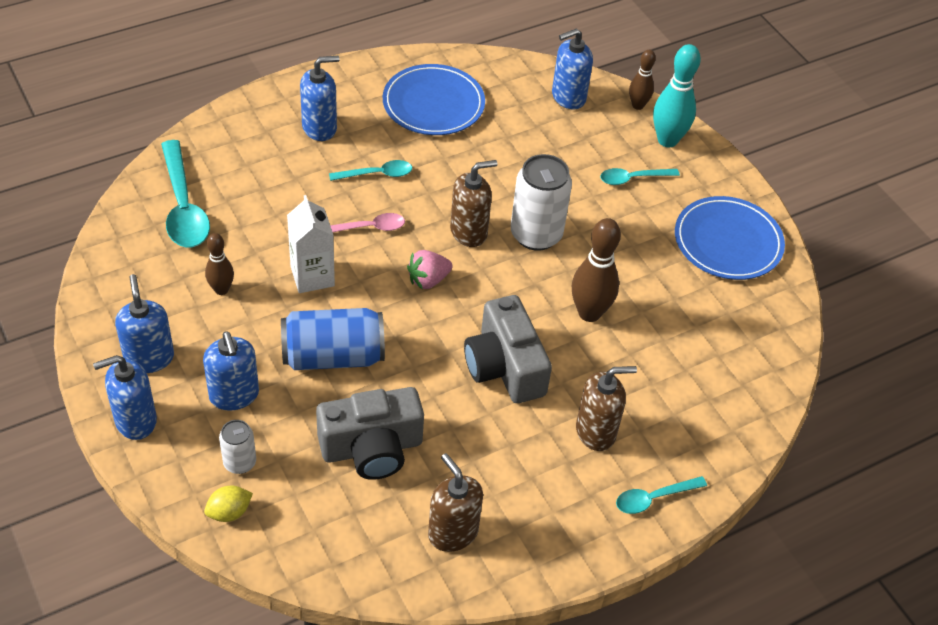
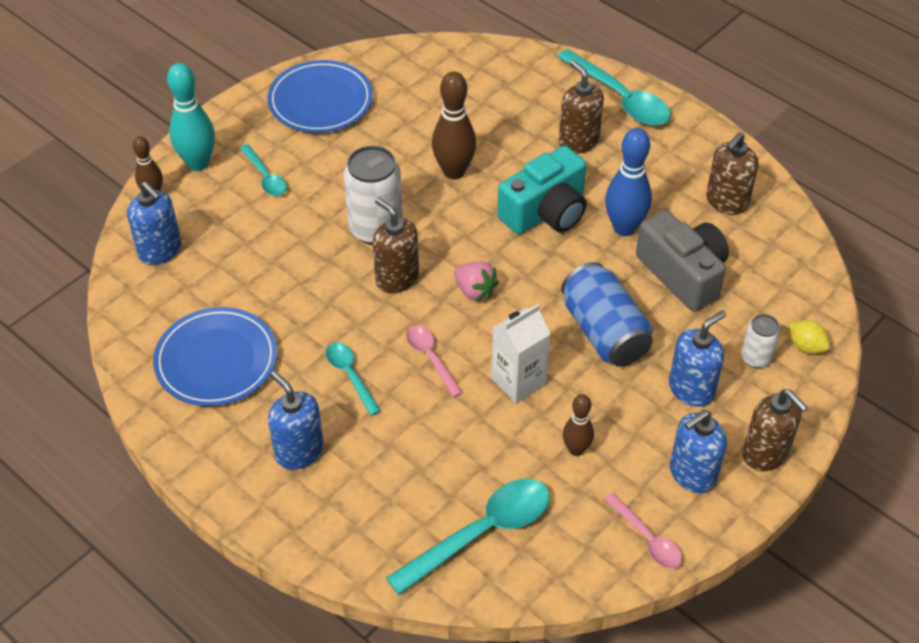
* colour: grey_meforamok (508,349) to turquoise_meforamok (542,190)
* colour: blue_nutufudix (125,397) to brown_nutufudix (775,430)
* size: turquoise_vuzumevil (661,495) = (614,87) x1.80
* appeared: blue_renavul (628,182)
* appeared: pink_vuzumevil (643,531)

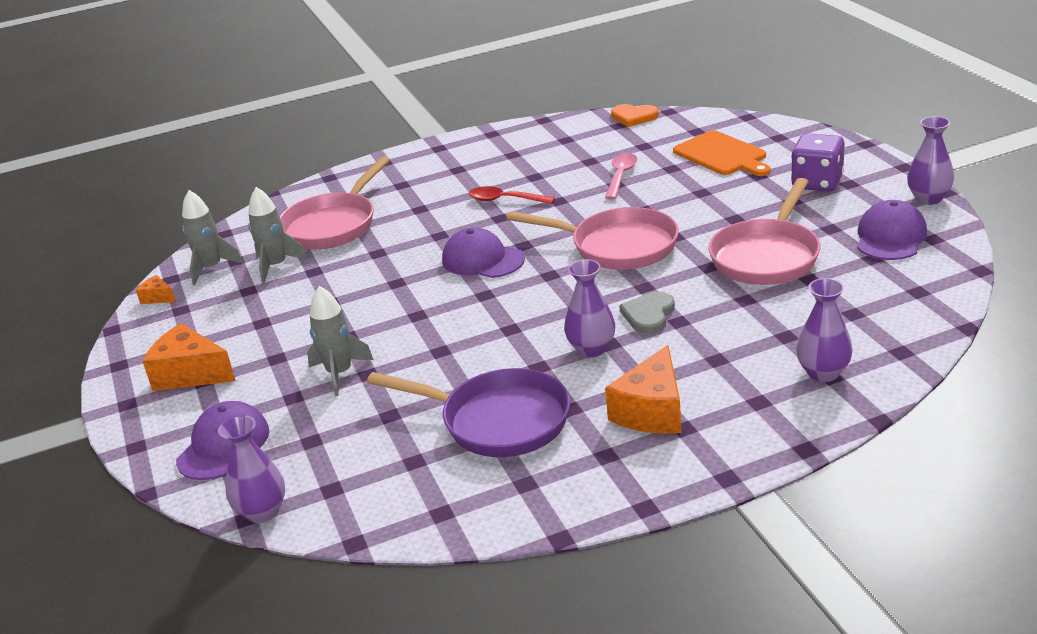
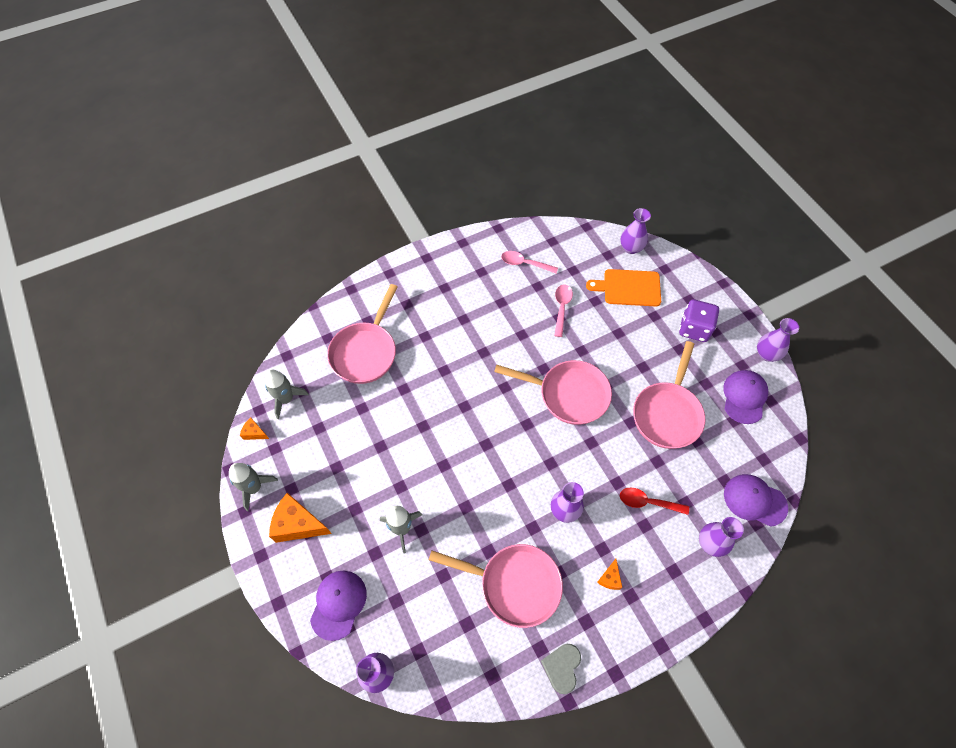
* missing: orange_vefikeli (635,115)
* spun: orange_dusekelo (722,153) = (623,288) 135 degrees clockwise
* relocated: red_vuzumevil (512,195) to (654,501)
* relocated: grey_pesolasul (278,235) to (253,487)
* relocated: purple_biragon (483,252) to (756,500)
* relocated: grey_vefikeli (647,313) to (561,669)
* size: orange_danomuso (643,389) = (609,574) x0.50
* colour: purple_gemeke (468,412) to pink_gemeke (496,586)
* appeared: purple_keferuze (635,231)
* appeared: pink_vuzumevil (529,262)

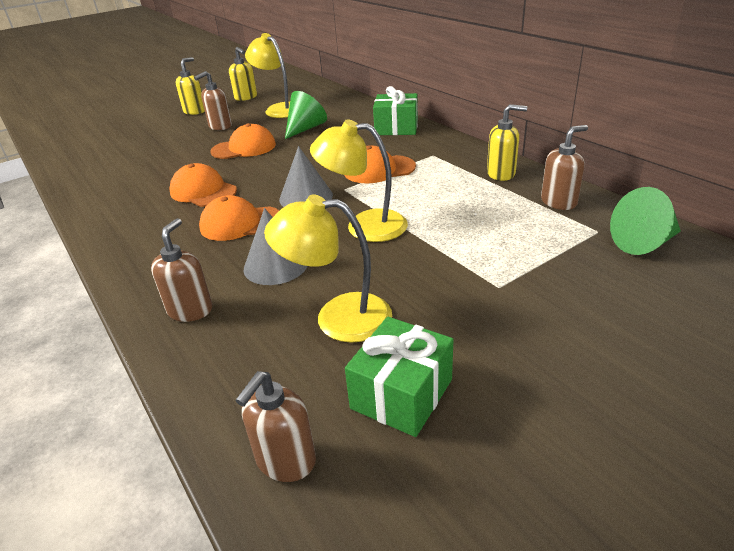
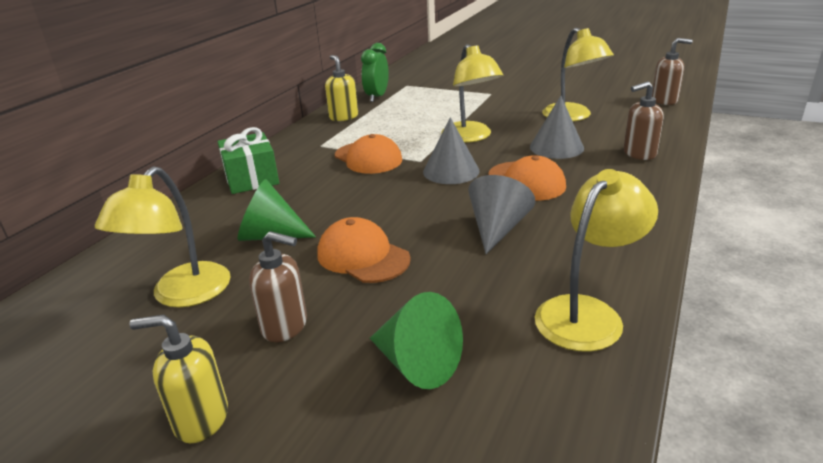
* missing: yellow_nutufudix (243,74)
* exchanged: brown_nutufudix (564,167) to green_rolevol (375,72)
* exchanged: orange_biragon (203,185) to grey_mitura (501,214)
* relocated: green_mitura (645,221) to (416,340)
* missing: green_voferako (399,376)
* appeared: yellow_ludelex (596,260)

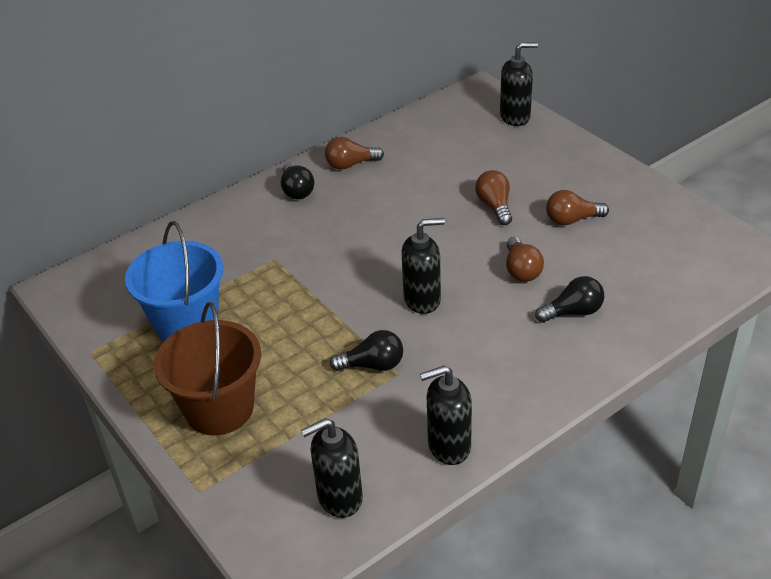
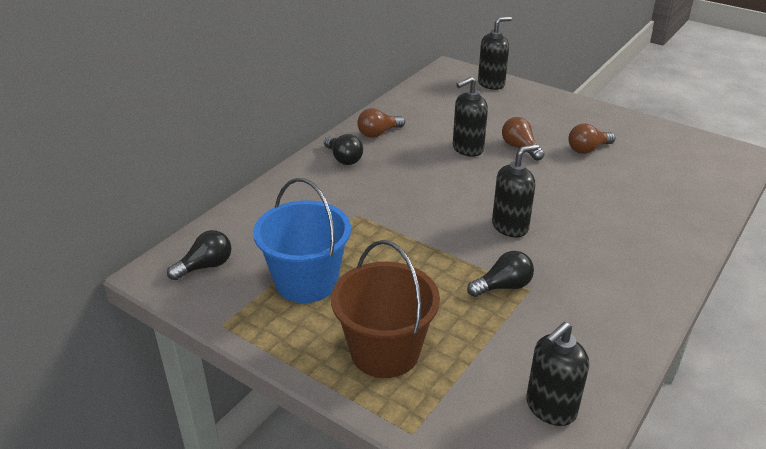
* missing: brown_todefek (525,259)
* relocated: black_todefek (569,299) to (199,255)
* relocated: black_nutufudix (446,415) to (470,117)

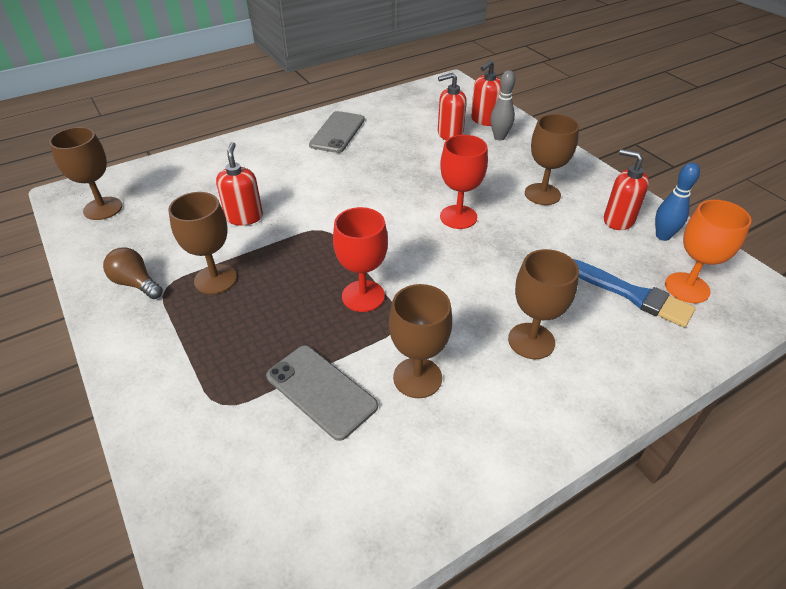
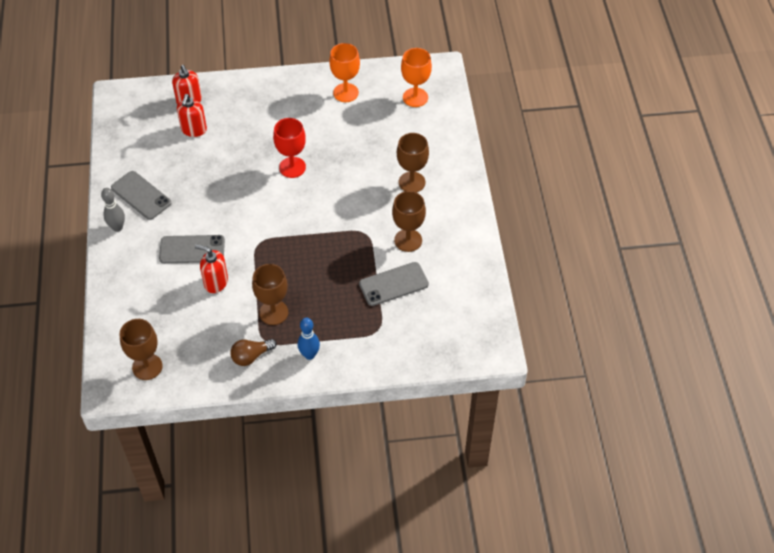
* relocated: grey_renavul (502,105) to (113,210)
* missing: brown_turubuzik (552,159)
* exchanged: red_nutufudix (626,189) to orange_turubuzik (344,72)
* relocated: blue_renavul (677,202) to (309,339)
* missing: red_turubuzik (360,259)
* missing: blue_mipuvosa (634,293)
* appeared: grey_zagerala (192,249)

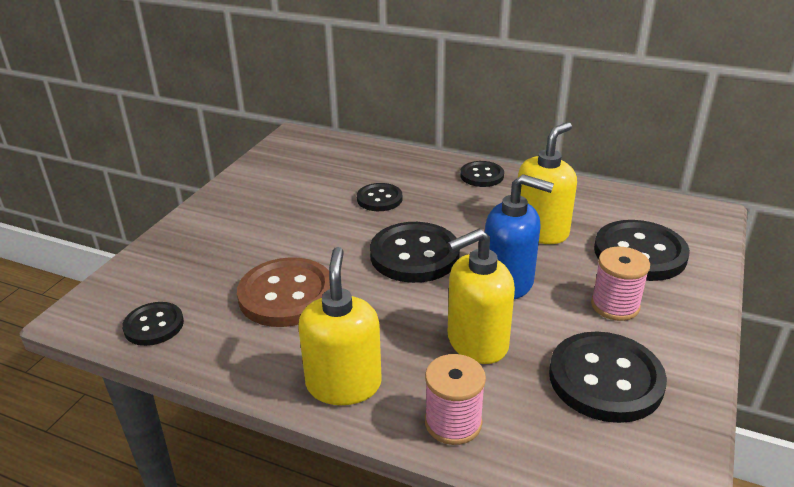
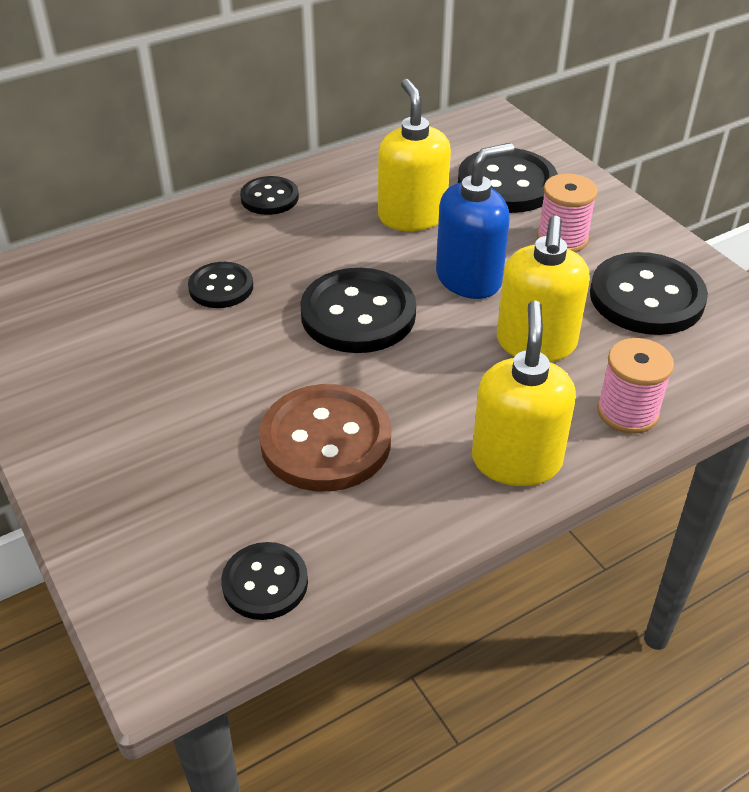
* spun: yellow_nutufudix (340,326) = (524,393) 60 degrees clockwise

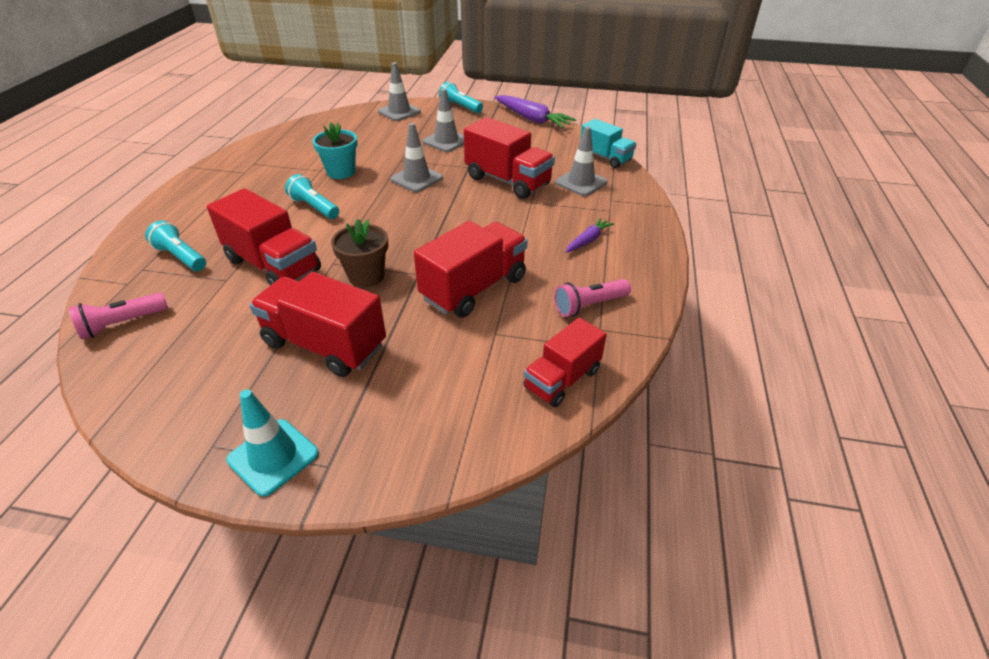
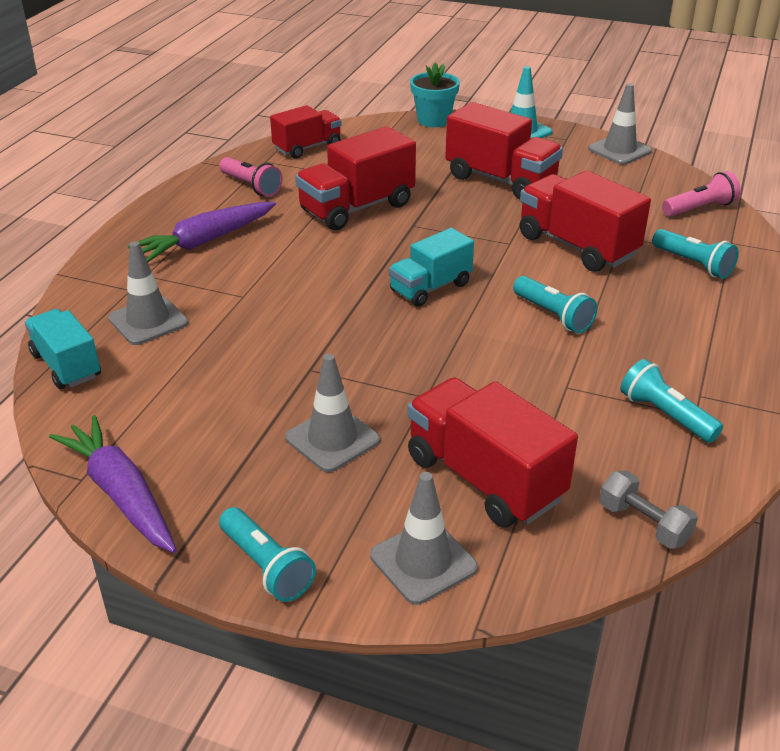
* relocated: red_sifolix (509,158) to (492,452)
* relocated: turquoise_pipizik (335,150) to (435,94)
* relocated: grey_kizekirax (417,157) to (620,124)
* size: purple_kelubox (589,235) = (202,232) x1.80
* missing: brown_pipizik (359,253)
* spun: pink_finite (592,298) = (251,177) 60 degrees clockwise
* appeared: turquoise_sifolix (431,267)
* appeared: turquoise_finite (671,401)
* appeared: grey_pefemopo (648,509)

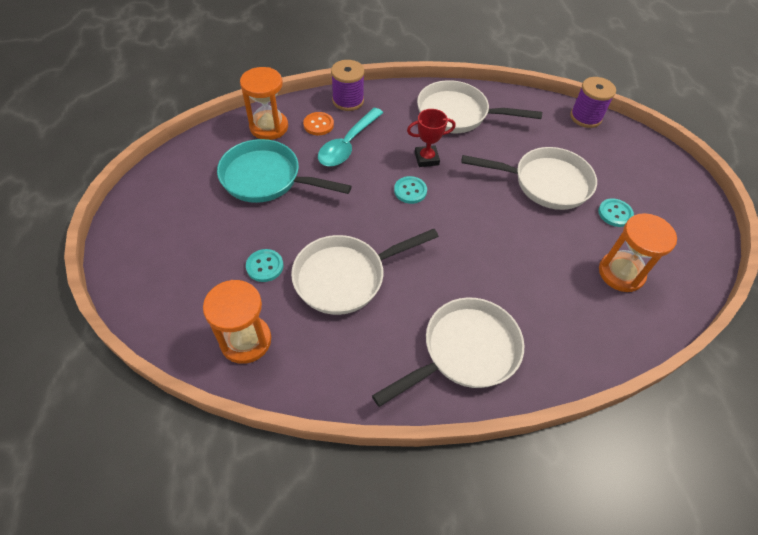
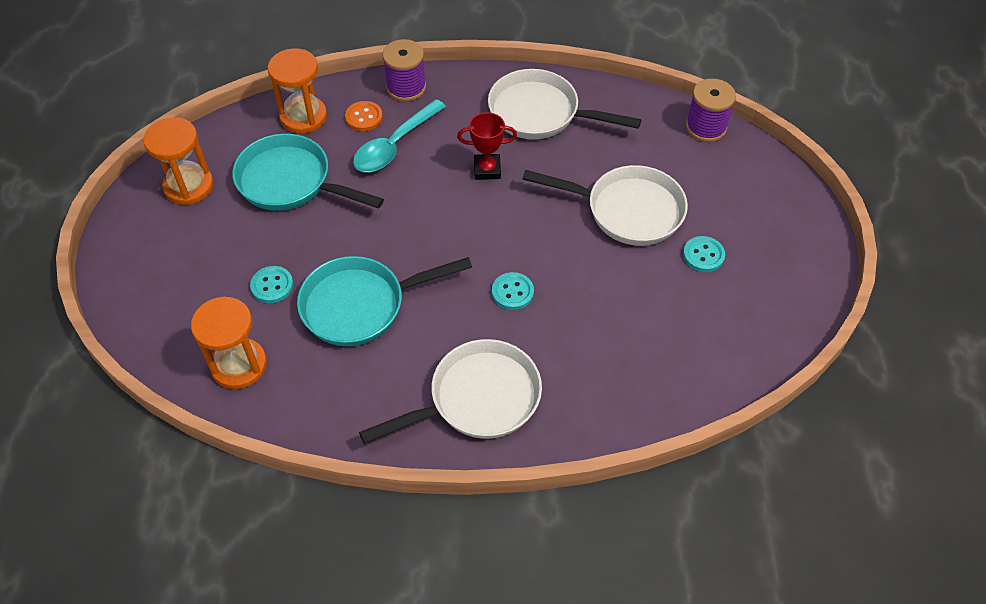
* relocated: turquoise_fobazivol (410,190) to (513,291)
* relocated: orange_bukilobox (638,252) to (178,161)
* colour: white_gemeke (365,272) to turquoise_gemeke (384,301)

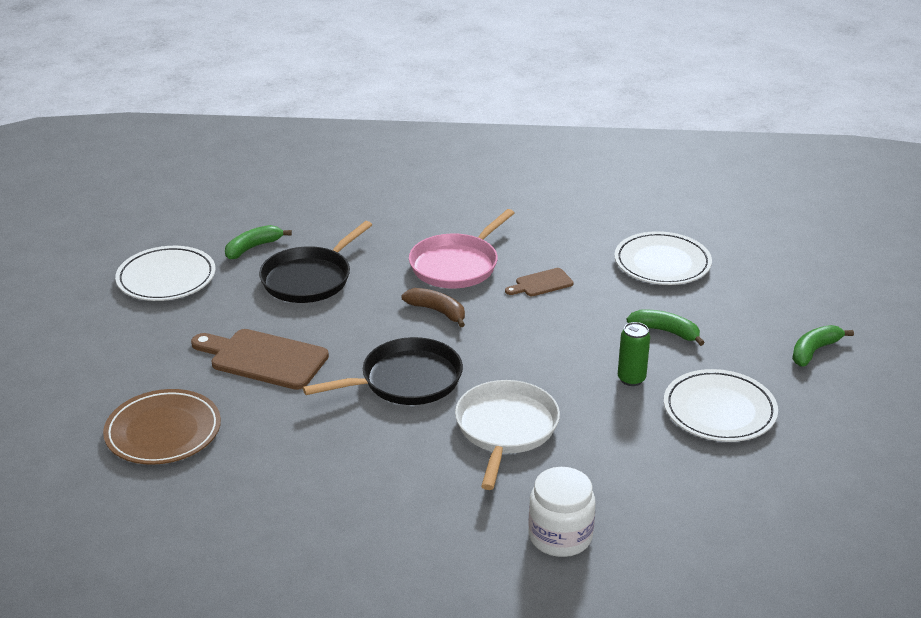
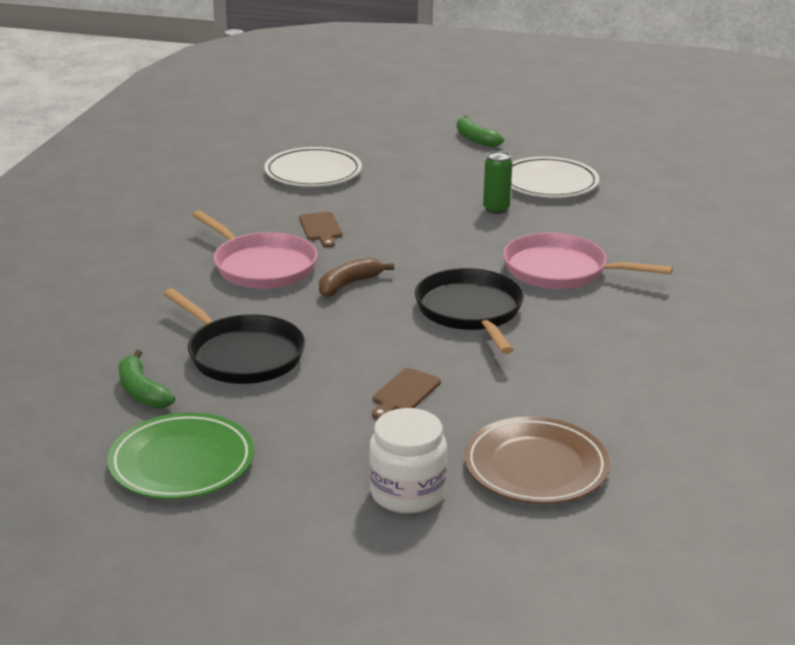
* colour: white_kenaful (165,273) to green_kenaful (180,455)
* missing: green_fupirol (665,327)
* size: brown_dusekelo (260,359) = (406,393) x0.53
* colour: white_gemeke (507,435) to pink_gemeke (588,261)
* relocated: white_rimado (562,512) to (408,461)

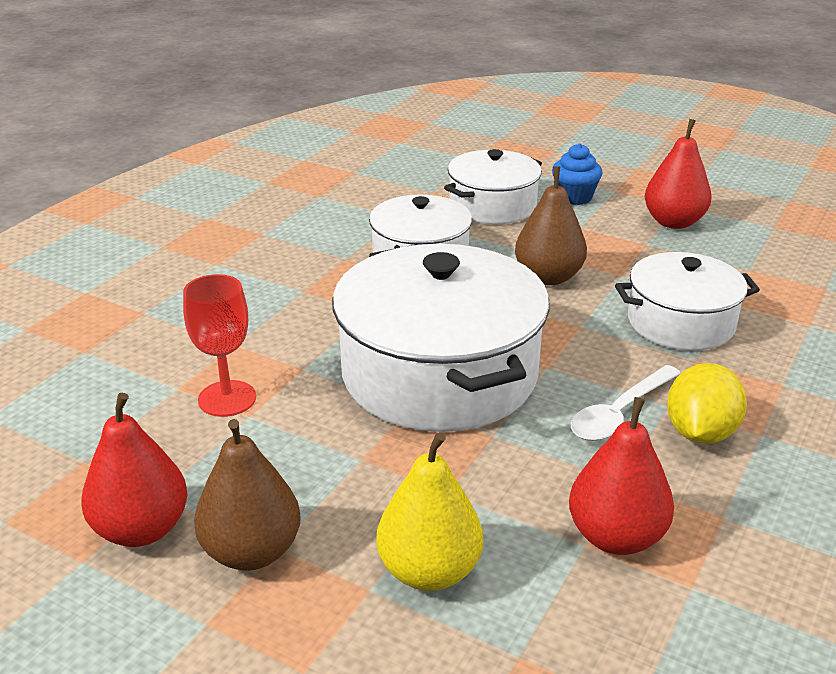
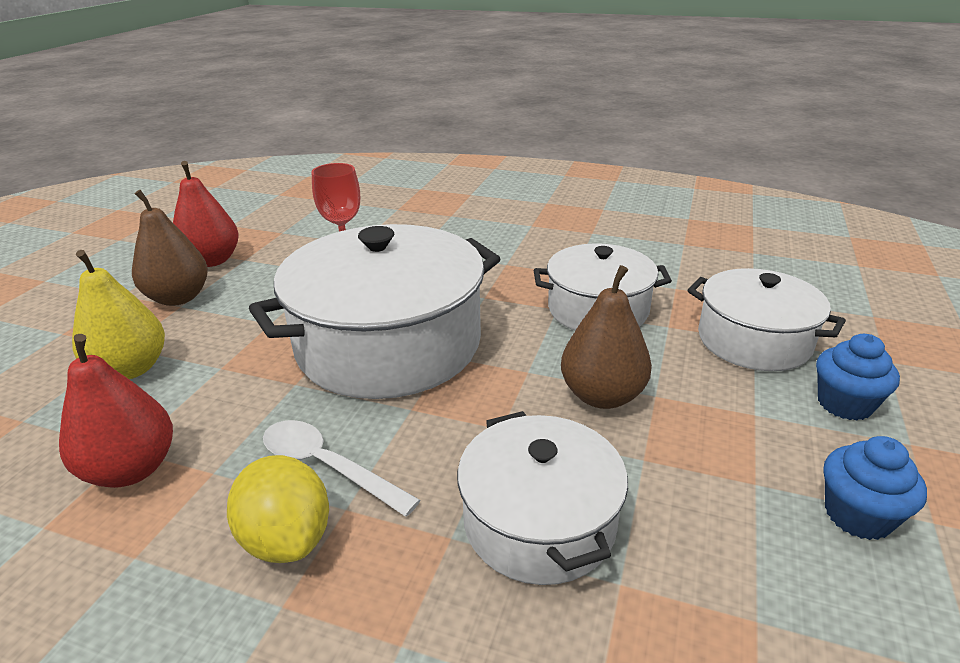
* exchanged: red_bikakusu (678,174) to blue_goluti (875,488)
* spun: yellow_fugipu (707,403) = (278,509) 45 degrees clockwise

